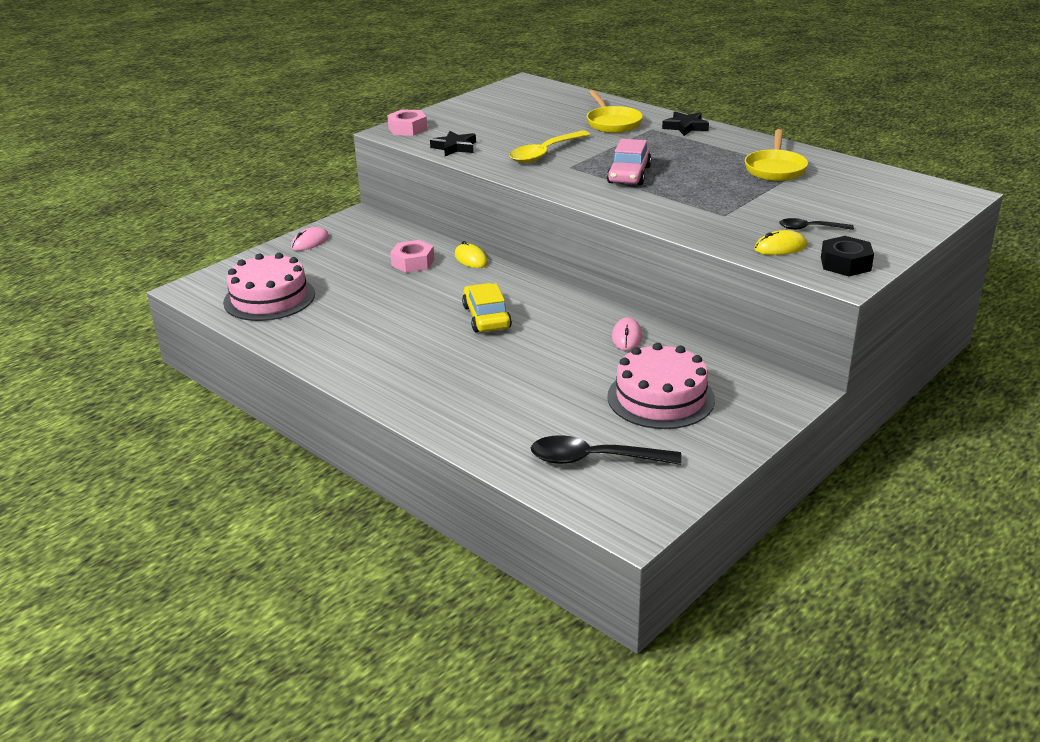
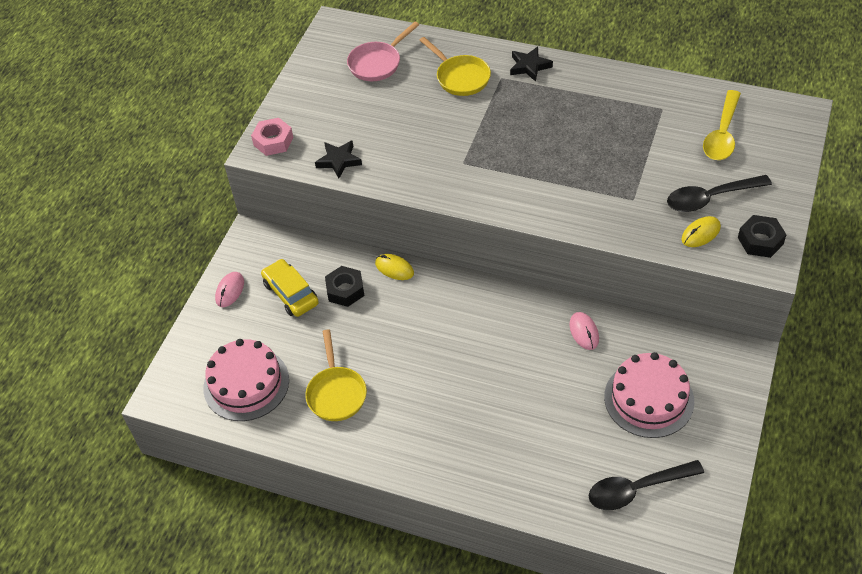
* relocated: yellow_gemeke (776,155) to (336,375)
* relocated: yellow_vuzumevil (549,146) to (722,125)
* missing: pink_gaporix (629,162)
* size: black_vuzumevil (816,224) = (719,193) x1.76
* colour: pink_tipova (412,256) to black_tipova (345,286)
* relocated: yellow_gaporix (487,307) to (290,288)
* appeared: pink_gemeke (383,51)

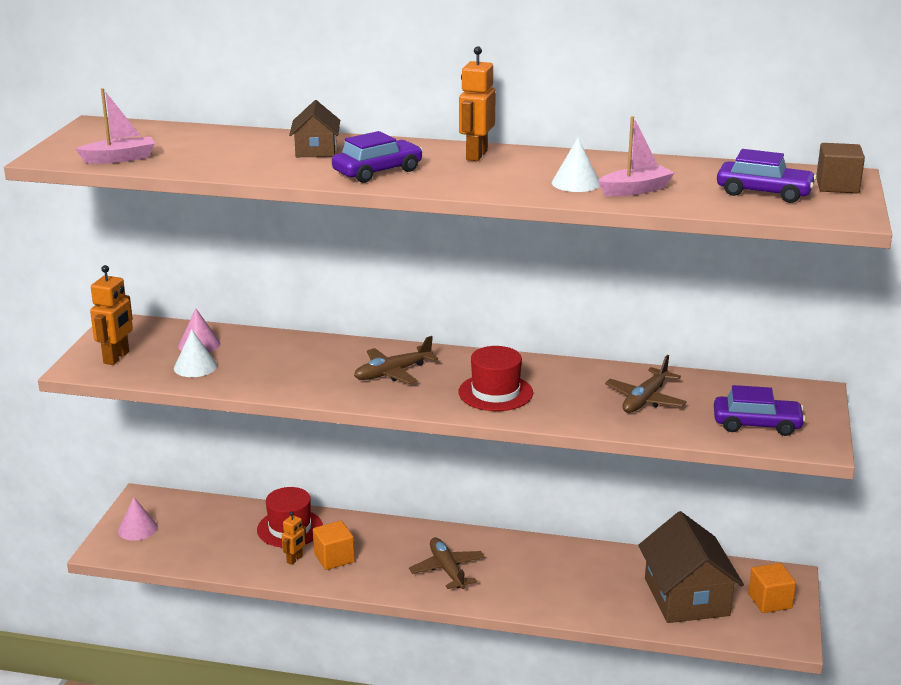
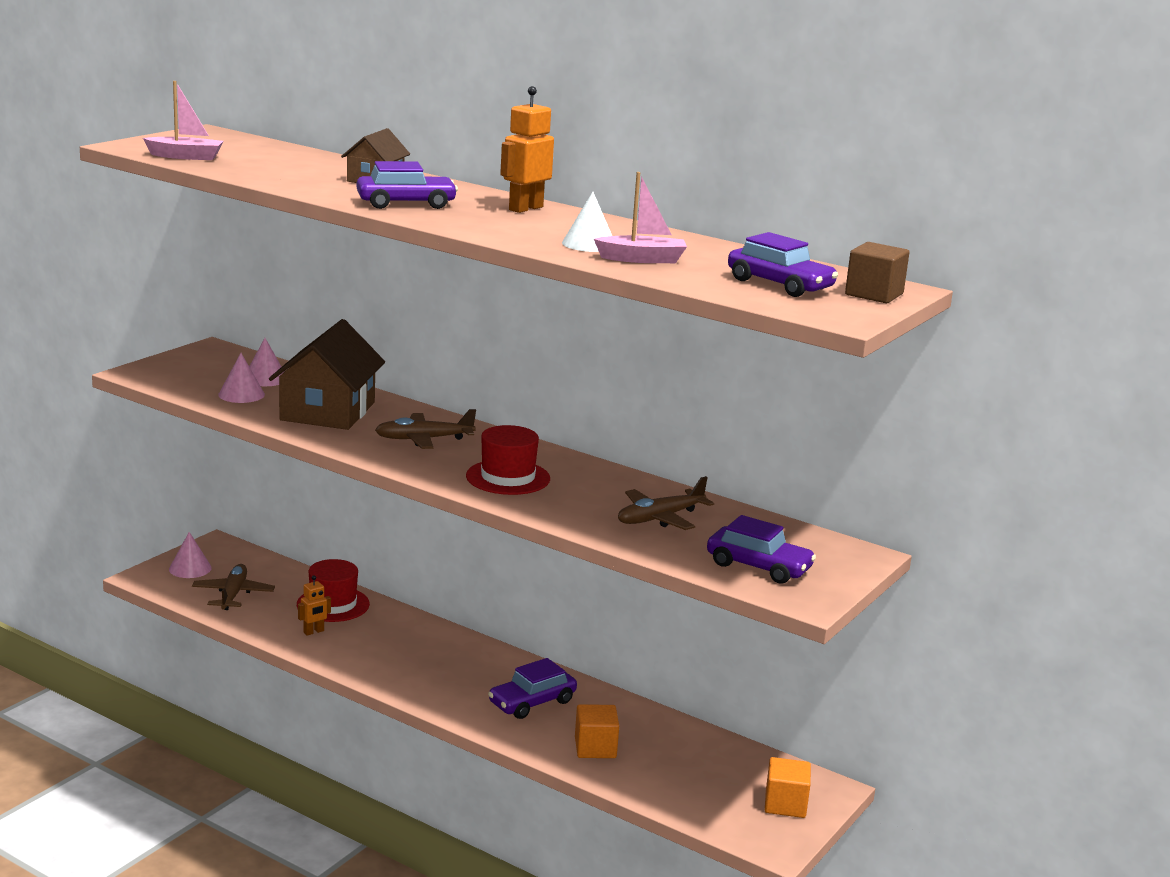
* missing: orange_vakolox (111,315)
* colour: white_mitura (195,353) to pink_mitura (241,378)
* relocated: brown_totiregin (691,567) to (327,374)
* relocated: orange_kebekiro (334,545) to (597,731)
* relocated: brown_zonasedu (447,563) to (233,587)
* appeared: purple_gaporix (532,688)

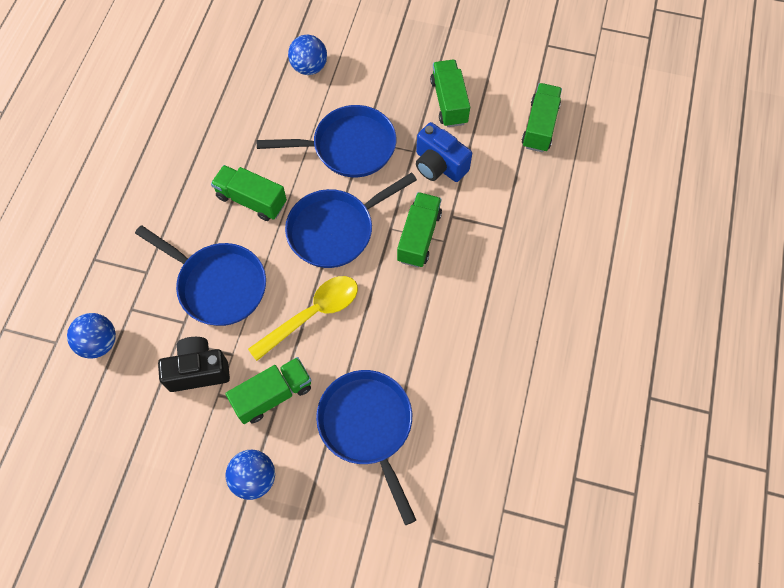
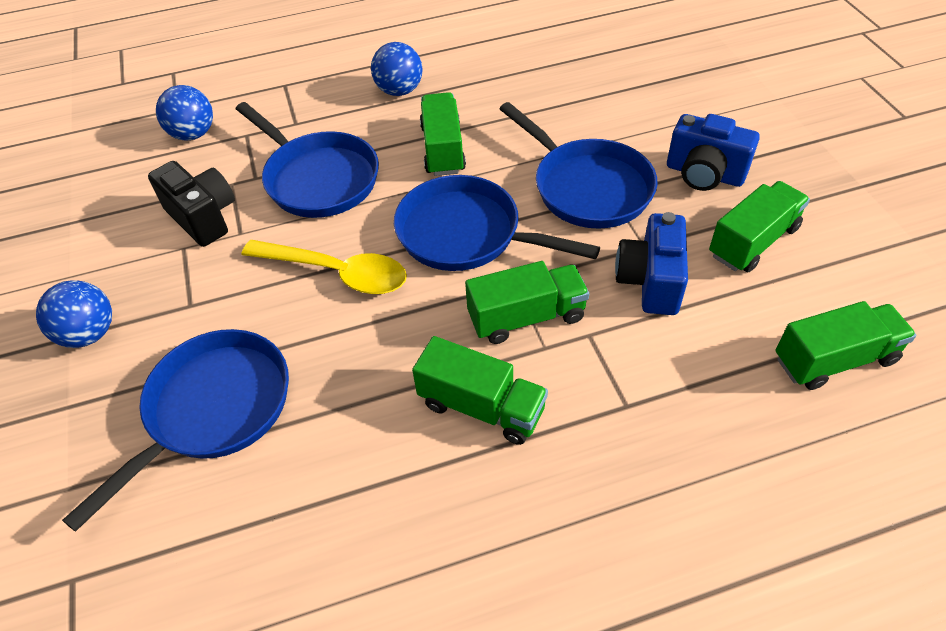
* relocated: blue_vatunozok (307,55) to (397,69)
* spun: blue_gemeke (200,275) = (307,160) 45 degrees counterclockwise
* relocated: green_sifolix (268,390) to (480,390)
* appeared: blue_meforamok (713,152)

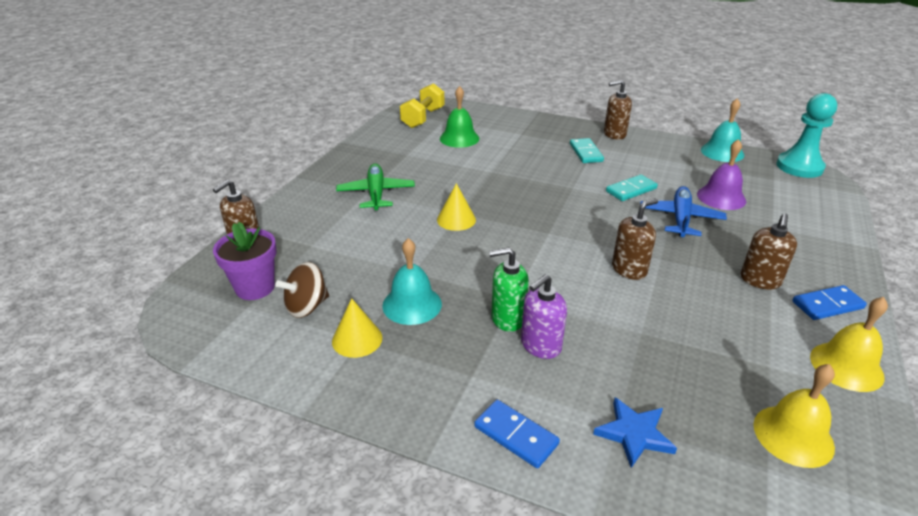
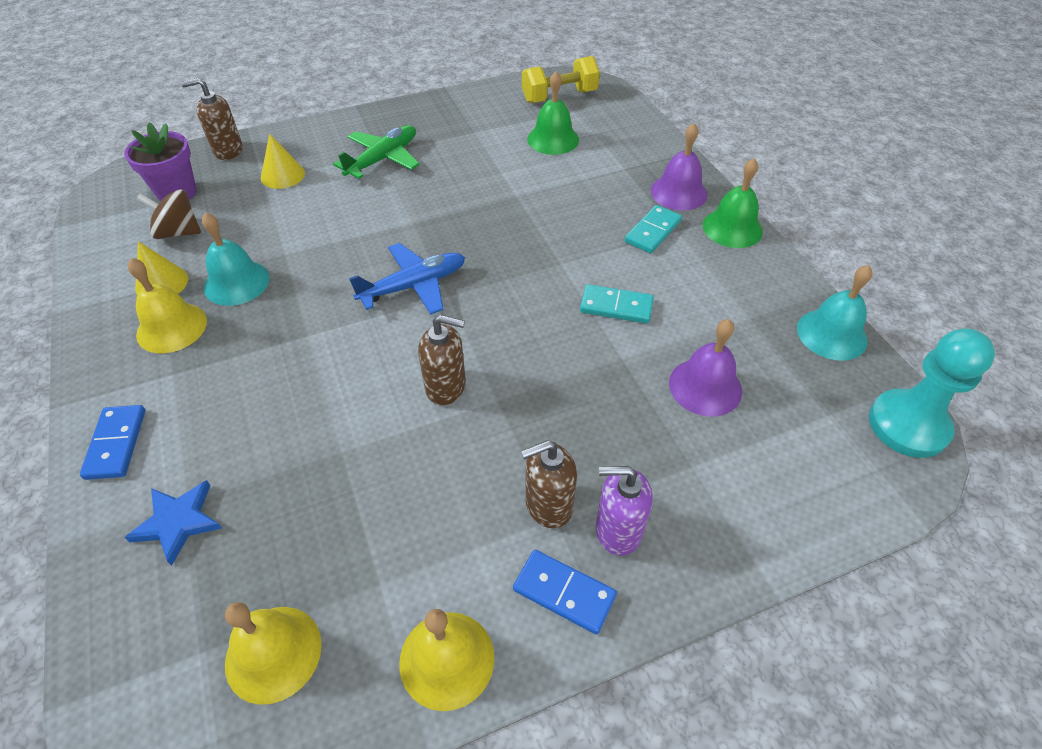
* exchanged: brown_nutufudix (618,110) to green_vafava (733,203)
* relocated: yellow_mitura (456,207) to (283,161)
* relocated: blue_zonasedu (683,211) to (407,278)
* missing: green_nutufudix (509,289)
* relocated: purple_nutufudix (544,316) to (624,511)
* appeared: purple_vafava (679,167)
* appeared: yellow_vafava (167,305)

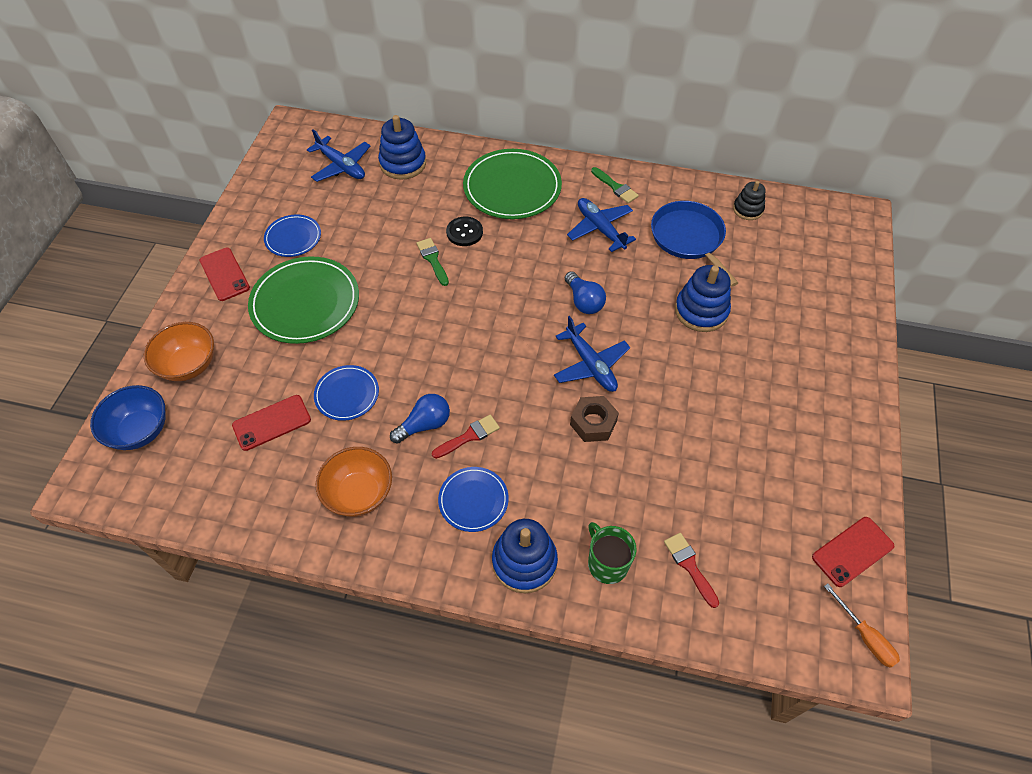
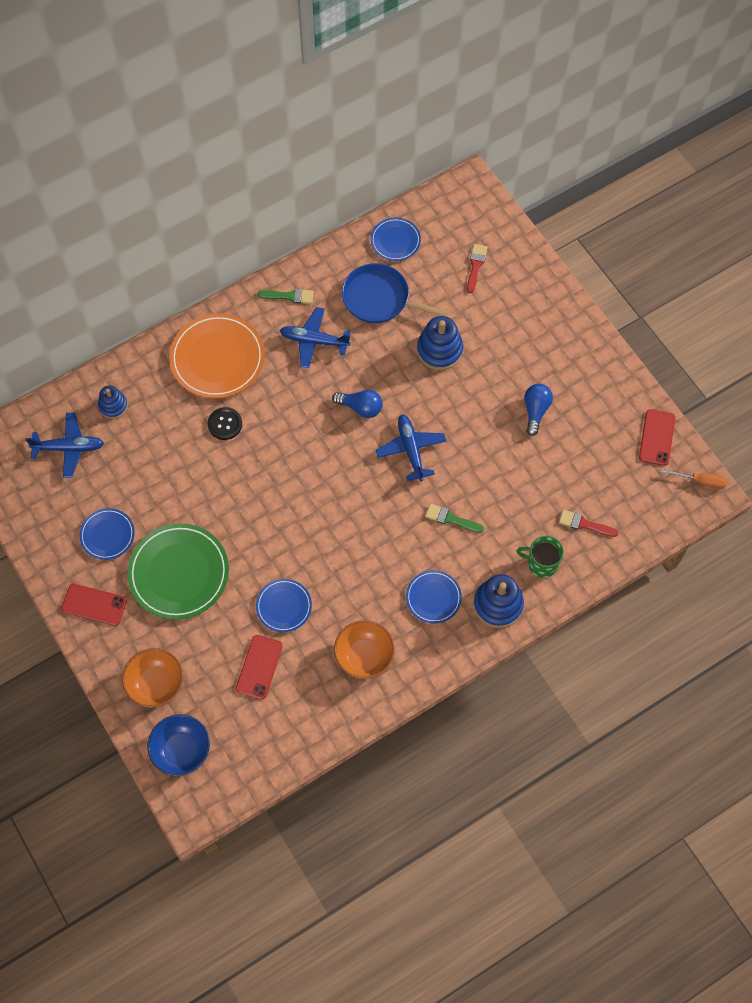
* size: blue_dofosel (402,147) = (113,402) x0.62
* colour: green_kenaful (512,184) to orange_kenaful (217,356)
* exchanged: black_dofosel (749,200) to blue_kenaful (396,239)
* relocated: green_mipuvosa (433,262) to (454,518)
* spun: blue_zonasedu (592,354) = (411,448) 120 degrees counterclockwise
* relocated: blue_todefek (420,419) to (538,410)
* missing: brown_tipova (594,419)
* relocated: red_mipuvosa (466,437) to (477,268)

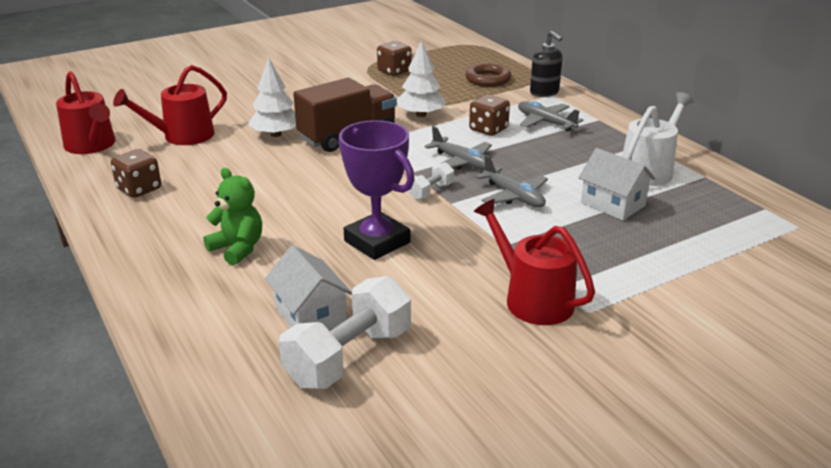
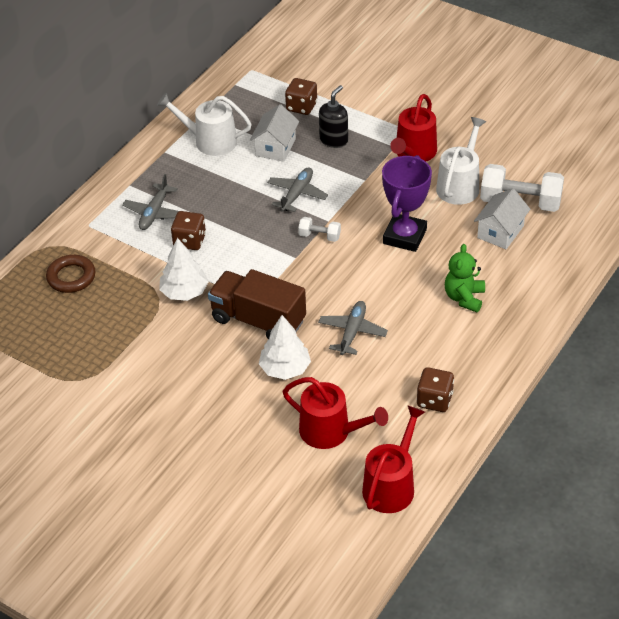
* relocated: black_nutufudix (546,64) to (333,116)
* relocated: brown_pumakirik (394,58) to (301,96)
* relocated: grey_zonasedu (458,148) to (353,328)
* appeared: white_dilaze (461,161)

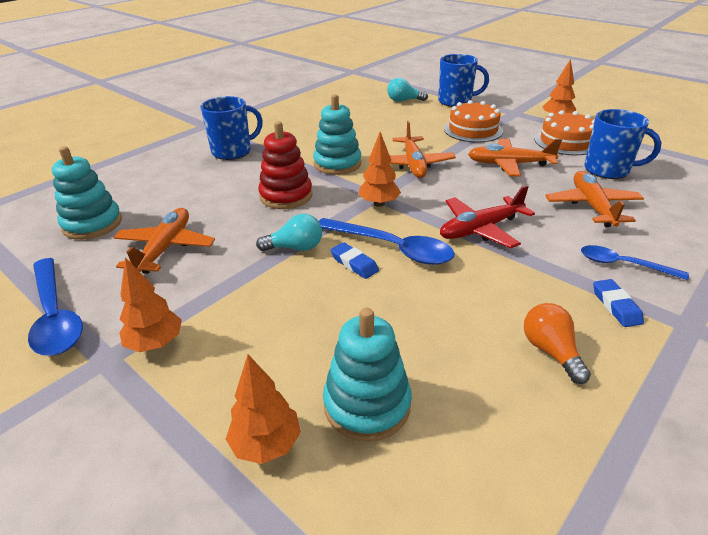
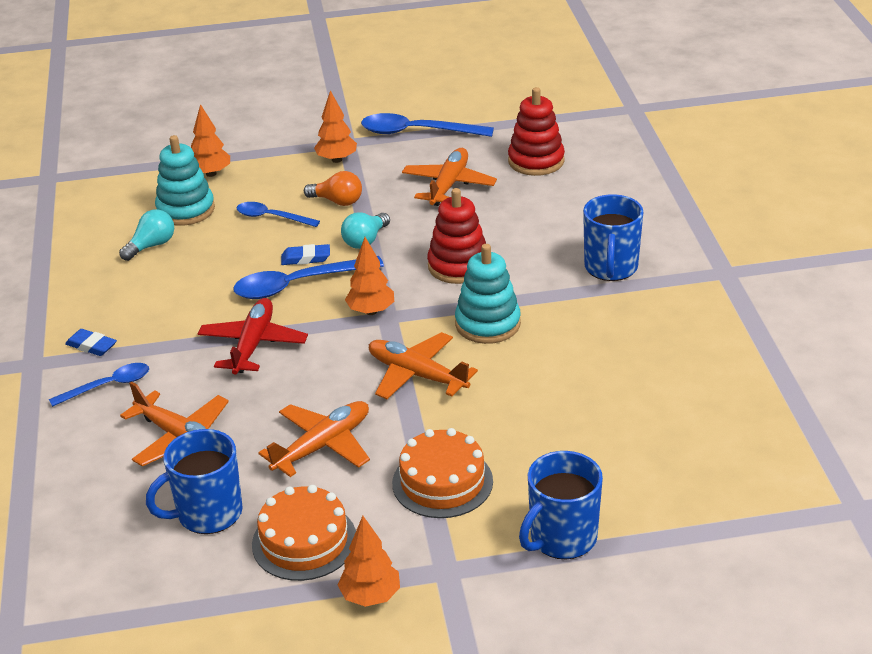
* relocated: turquoise_todefek (407,90) to (146,235)
* colour: turquoise_dofosel (87,193) to red_dofosel (536,131)
* spun: orange_zonasedu (164,241) = (449,177) 120 degrees counterclockwise
* relocated: orange_todefek (557,343) to (333,188)
* appeared: blue_vuzumevil (278,214)

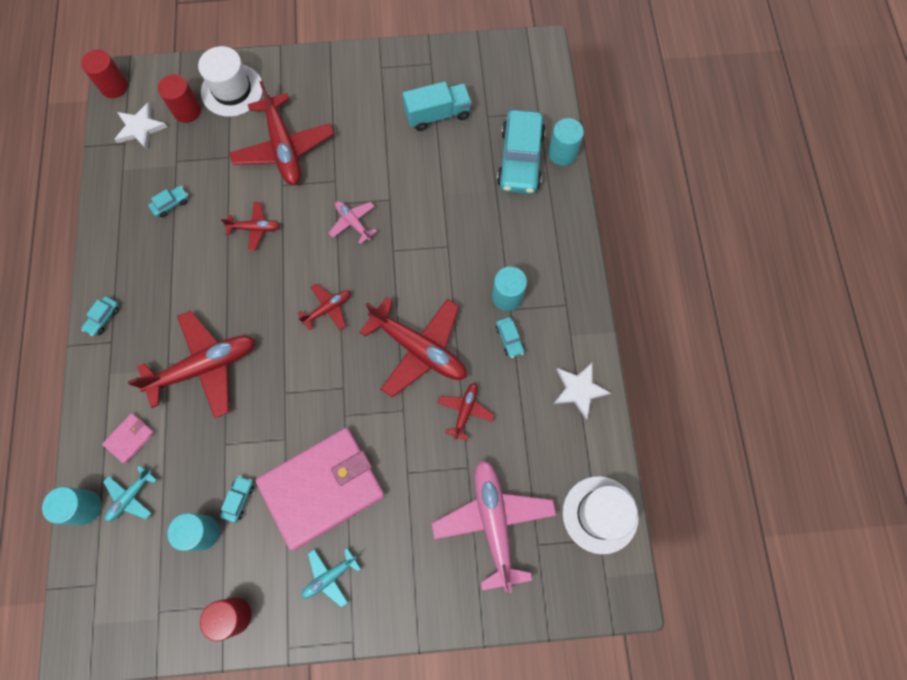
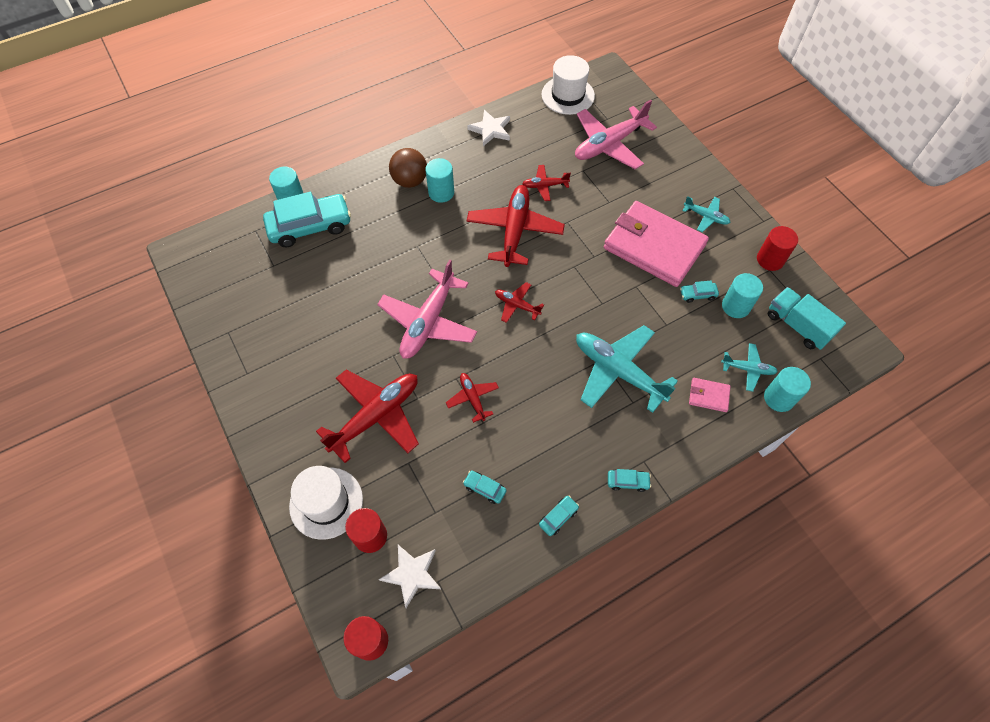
* relocated: turquoise_sifolix (437,106) to (807,318)
* size: pink_zonasedu (353,222) = (427,309) x2.01
* colour: red_zonasedu (191,364) to turquoise_zonasedu (627,369)
* relocated: turquoise_gaporix (510,337) to (559,516)
* appeared: brown_vatunozok (408,168)

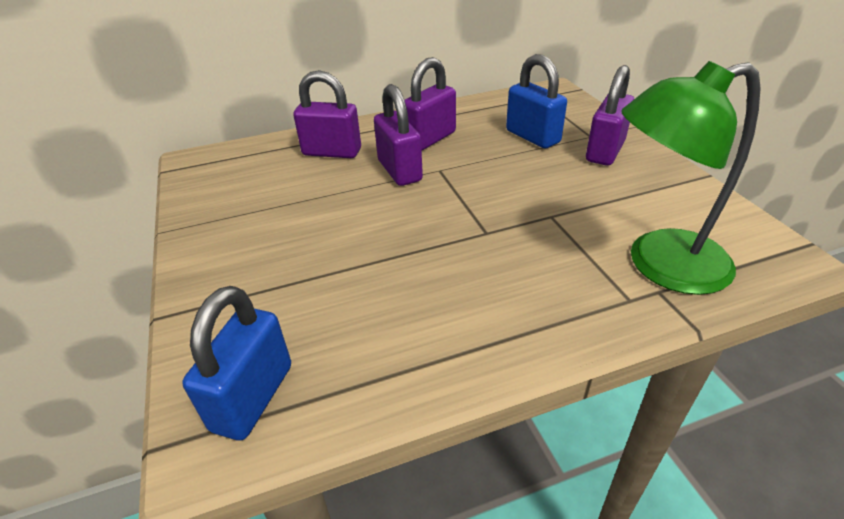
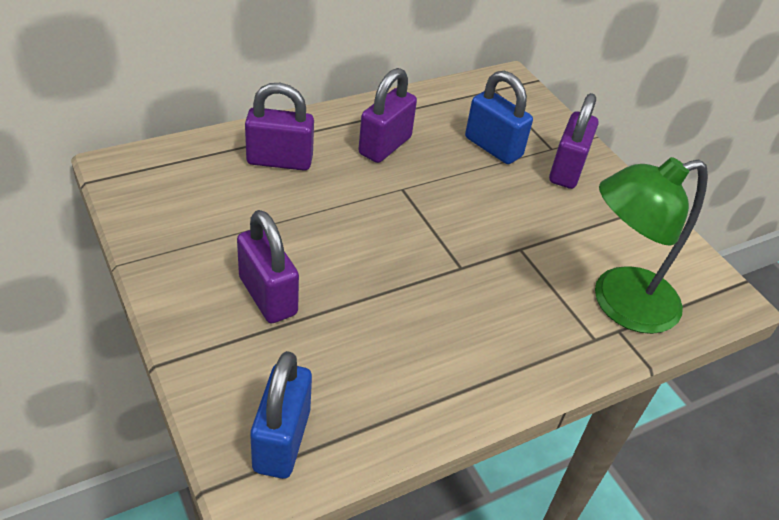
* relocated: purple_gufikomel (398,135) to (268,267)

